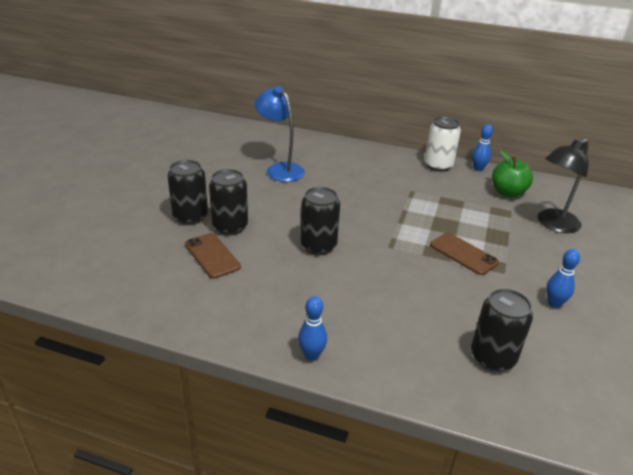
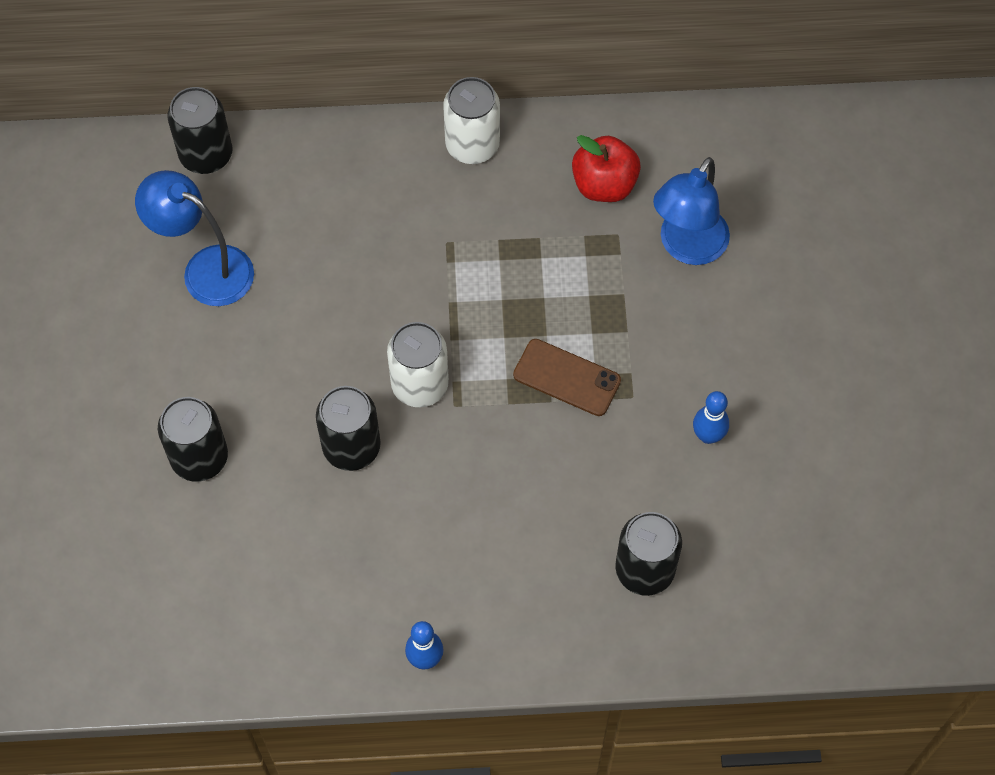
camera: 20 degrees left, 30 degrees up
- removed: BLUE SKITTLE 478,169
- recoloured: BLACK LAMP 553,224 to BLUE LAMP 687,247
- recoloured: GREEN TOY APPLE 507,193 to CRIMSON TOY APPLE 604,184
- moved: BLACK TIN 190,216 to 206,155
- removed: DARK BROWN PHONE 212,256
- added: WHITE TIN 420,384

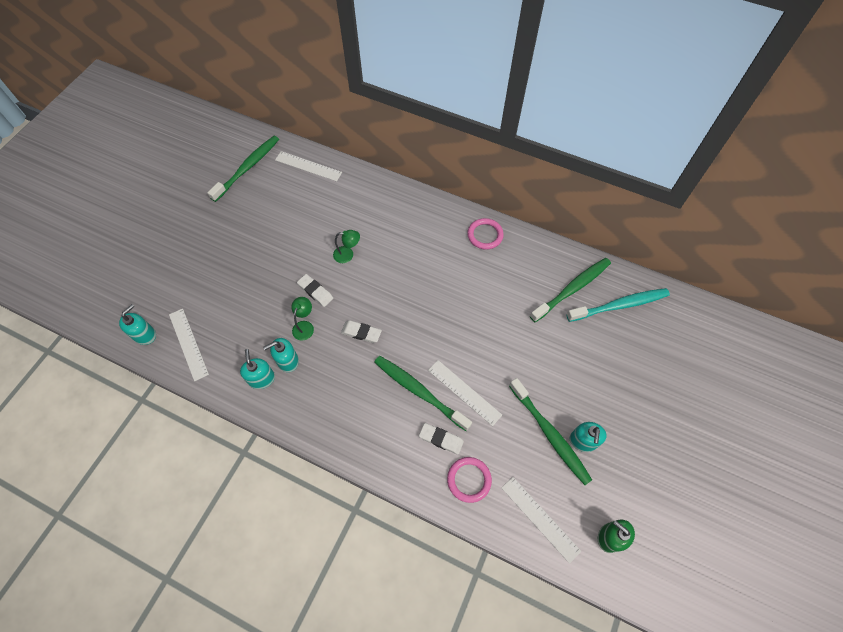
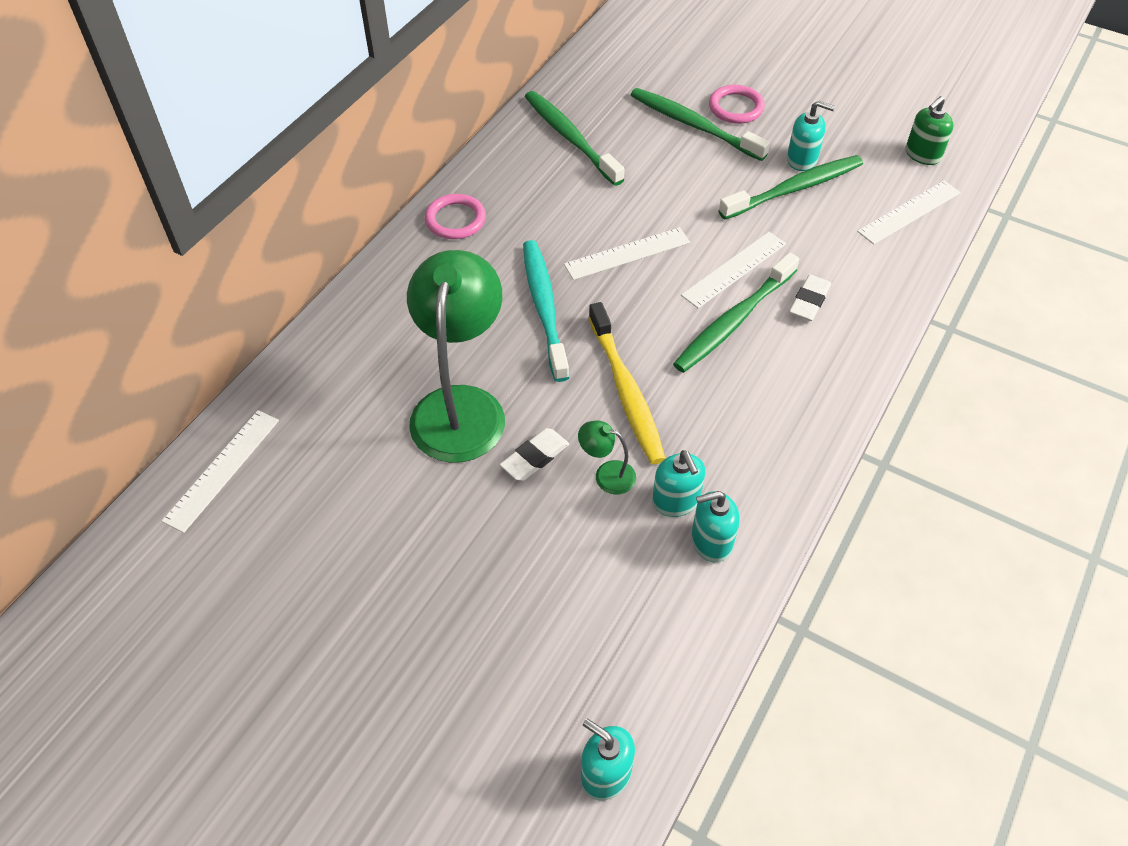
camera: 85 degrees left, 10 degrees down
- moved: GREEN TOOTHBRUSH 248,168 to 693,125
- resized: GREEN LAMP 348,255 = 461,406 x2.43
- moved: TEAL TOOTHBRUSH 619,305 to 544,308
- moved: WHITE RULER 188,344 to 627,253
- replaced: WHITE ERASER 361,333 to BRIGHT YELLOW TOOTHBRUSH 626,391
- moved: PINK HOOP 469,480 to 736,107

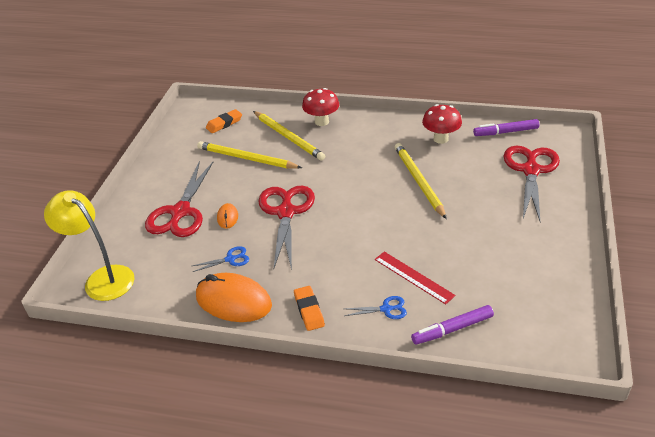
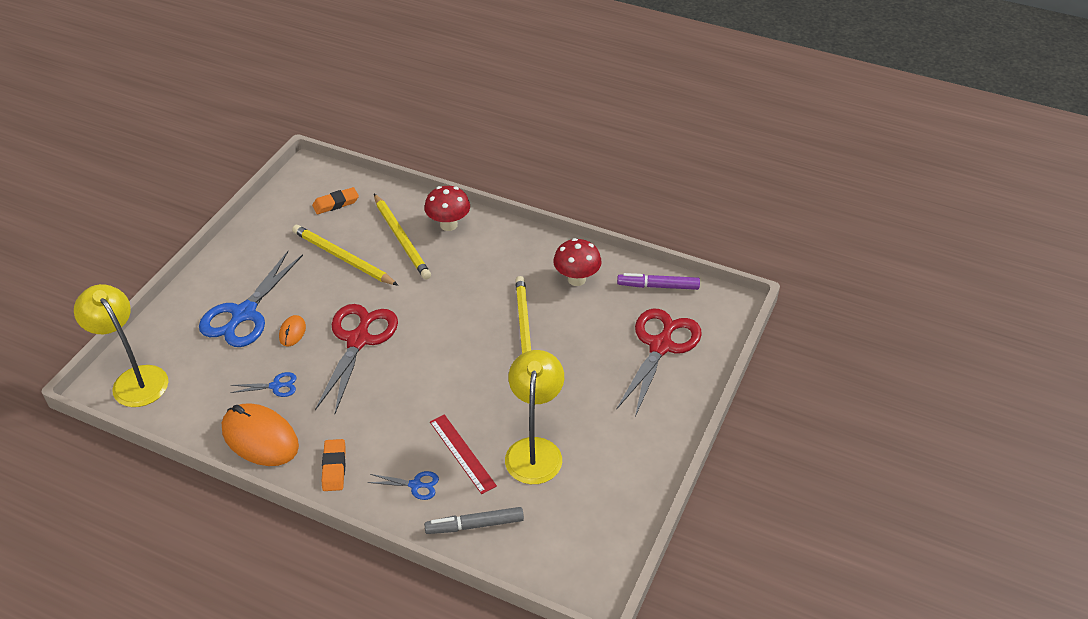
camera: 10 degrees right, 5 degrees up
- recoloured: CRIMSON SHEARS 180,212 to BLUE SHEARS 244,314
- recoloured: VIOLET MARKER PEN 452,329 to GREY MARKER PEN 474,525
- added: BRIGHT YELLOW LAMP 535,450

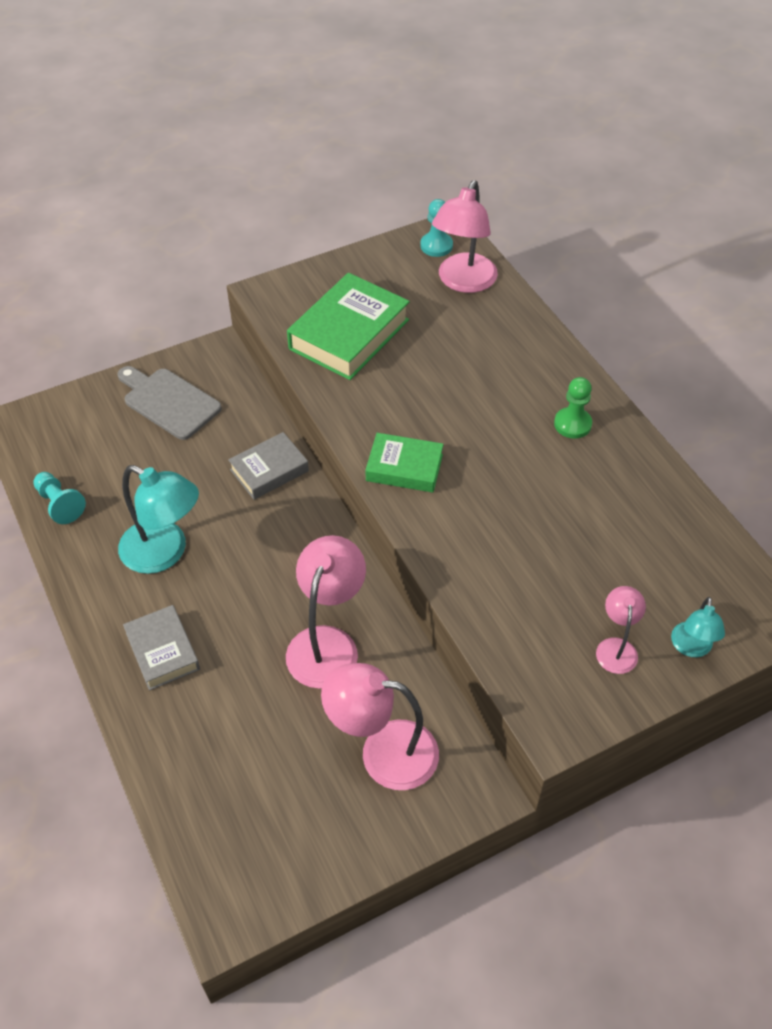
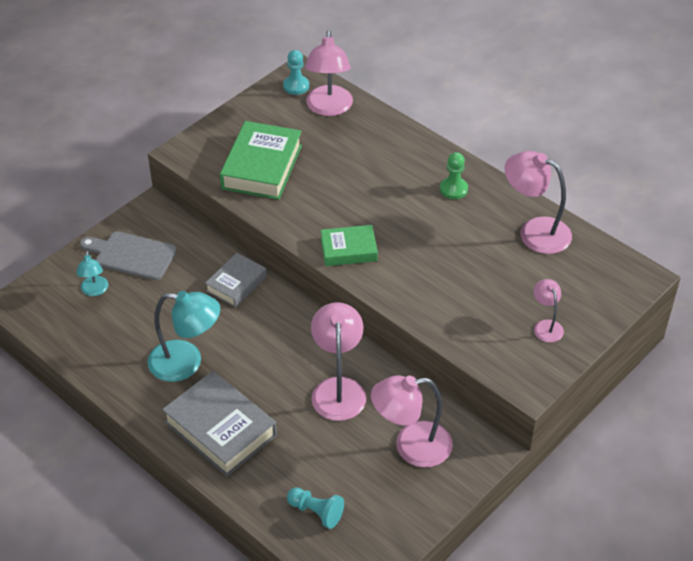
camera: 20 degrees left, 5 degrees down
- moved: TEAL CHESS PAWN 60,504 to 316,512
- moved: TEAL LAMP 691,648 to 94,291
- resized: GREY HARDBACK 163,651 = 220,429 x1.66
- added: PINK LAMP 534,231

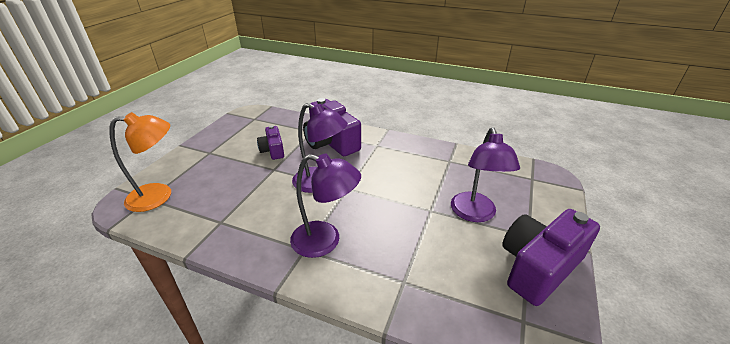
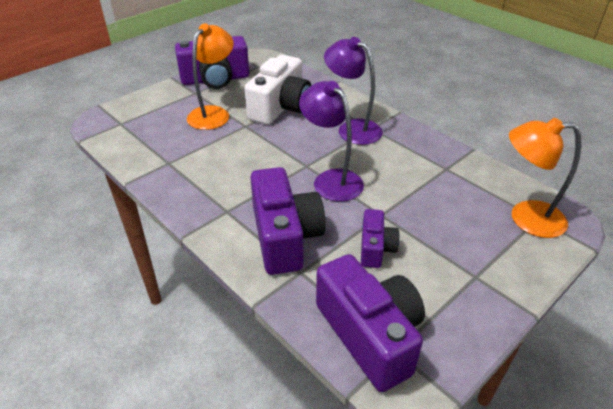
camera: 155 degrees left, 5 degrees up
- recoloured: VIOLET LAMP 475,214 to BRIGHT ORANGE LAMP 213,113
- added: WHITE PHOTO CAMERA 281,107
- added: VIOLET PHOTO CAMERA 370,334

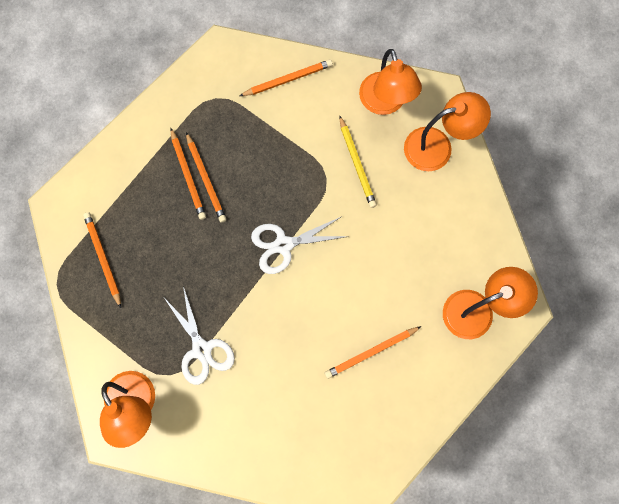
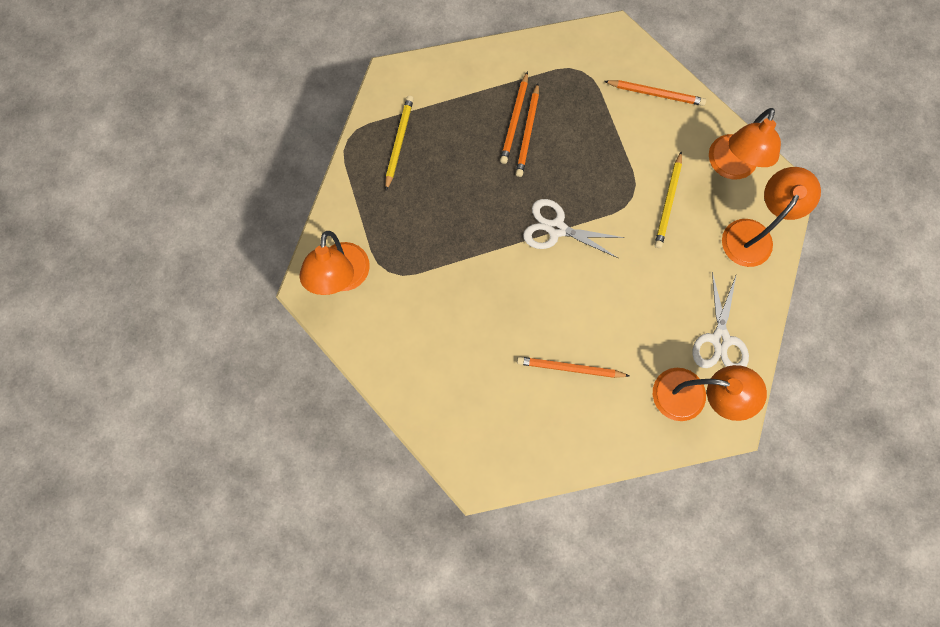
camera: 35 degrees right, 0 degrees up
- turned: BRIGHT ORANGE LAMP 438,146 = 752,233 75 degrees counterclockwise
- recoloured: BRIGHT ORANGE WOODEN PENCIL 103,258 to BRIGHT YELLOW WOODEN PENCIL 399,142
- moved: WHITE SHEARS 202,349 to 720,339

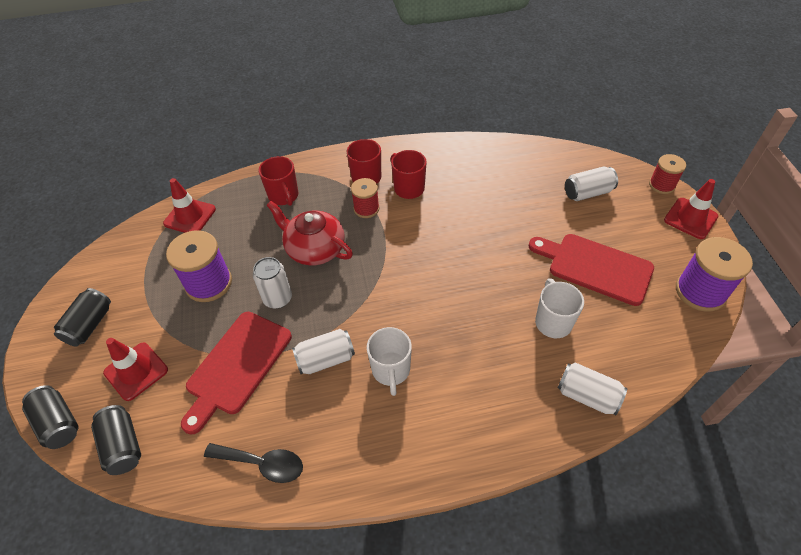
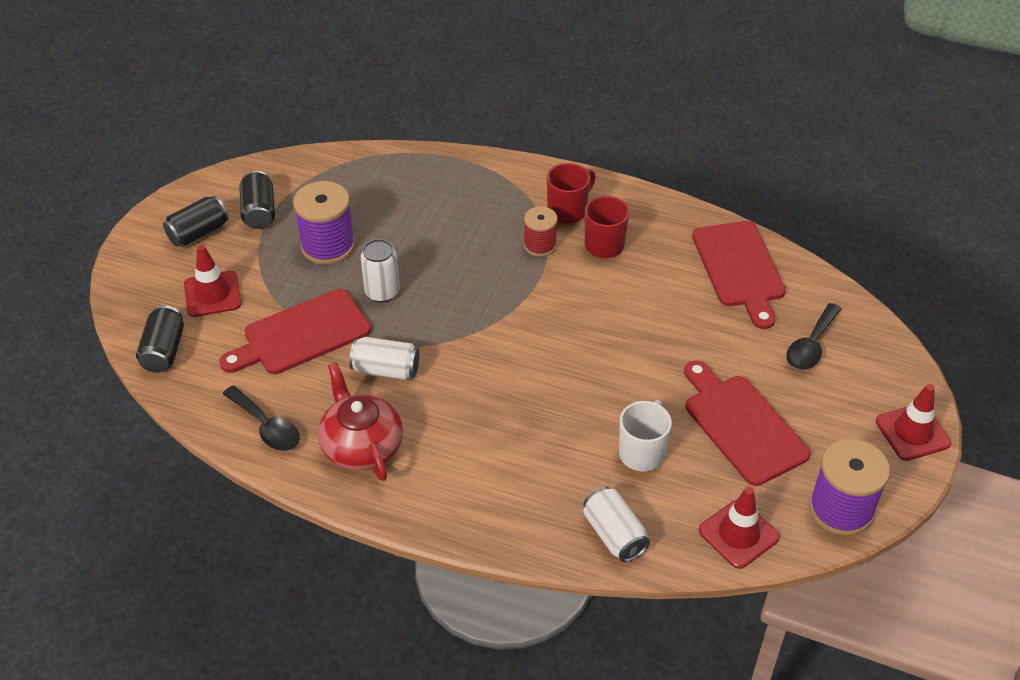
camera: 30 degrees right, 5 degrees down
- removed: CRIMSON BOBBIN 661,185
- removed: CRIMSON MUG 284,196
- replaced: WHITE TIN 587,193 to BLACK TEASPOON 811,345
- moved: CRIMSON TRAFFIC CONE 190,216 to 738,534
- moved: CRIMSON TEA POT 314,249 to 361,446
- removed: WHITE MUG 391,371
- moved: BLACK TIN 58,423 to 259,212
- added: CRIMSON BREAD BOARD 739,269

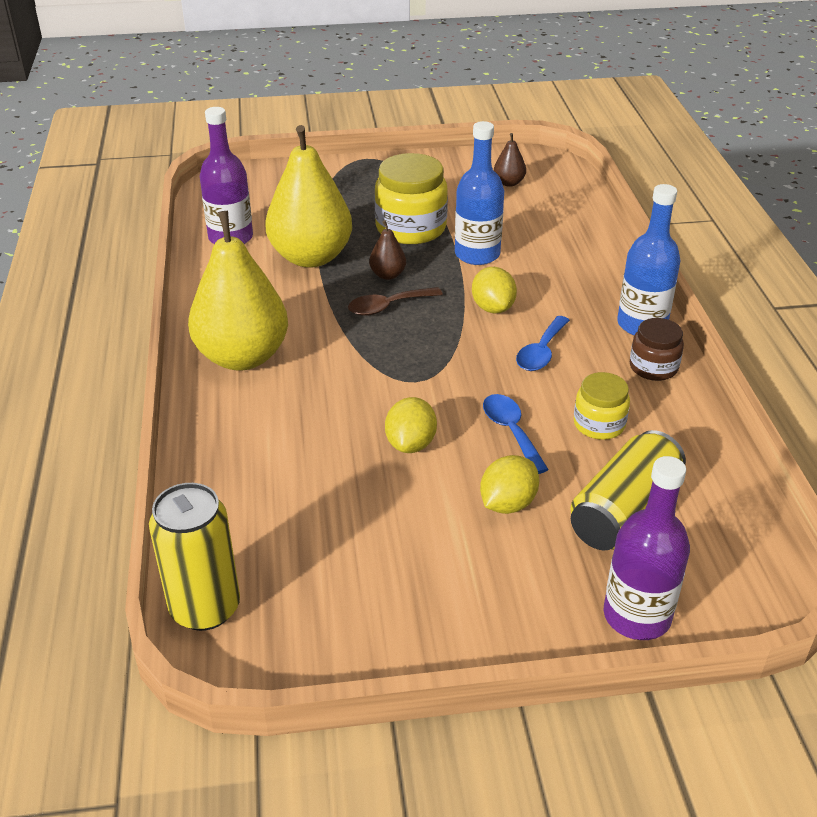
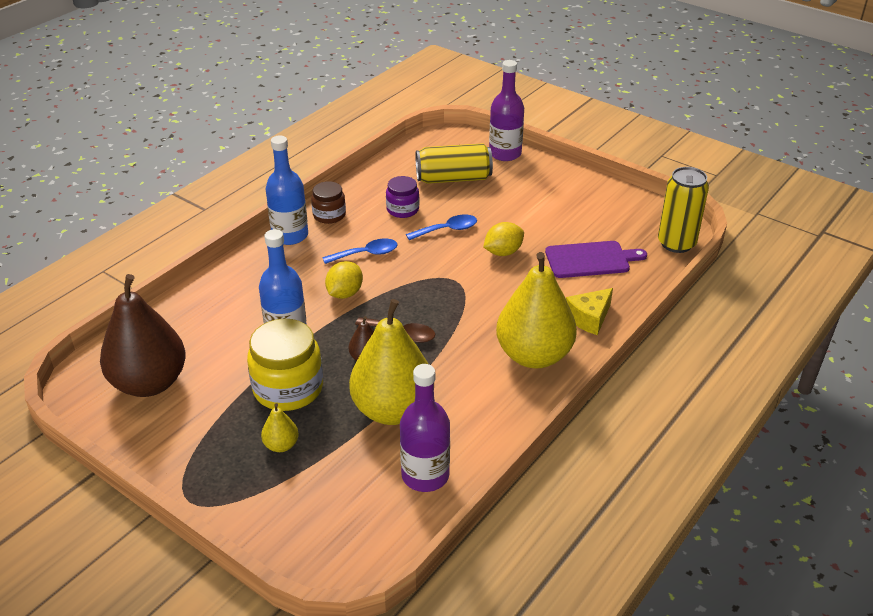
camera: 135 degrees left, 0 degrees up
- resized: DARK BROWN TOY PEAR 509,183 = 149,383 x2.36
- recoloured: BRIGHT YELLOW PRESERVE JAR 599,424 to VIOLET PRESERVE JAR 402,209
- turned: BLUE TEASPOON 511,431 = 447,230 135 degrees counterclockwise
- removed: BRIGHT YELLOW TOY LEMON 507,504
- added: VIOLET BREAD BOARD 590,260
- added: BRIGHT YELLOW CHEESE 589,318
- added: BRIGHT YELLOW TOY PEAR 281,445

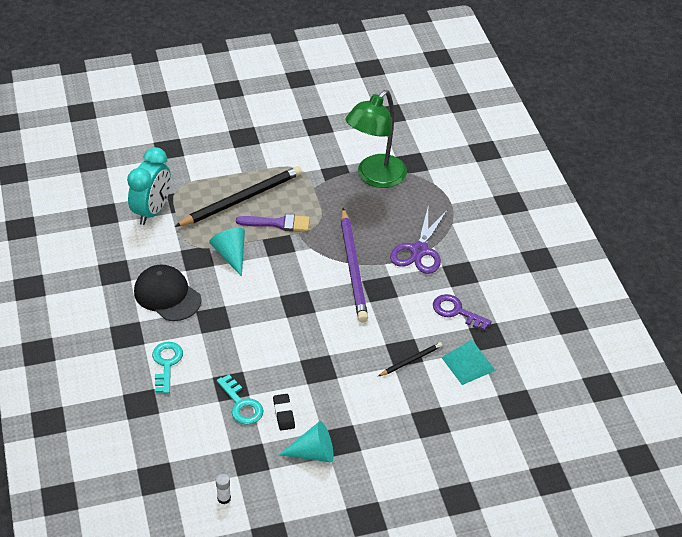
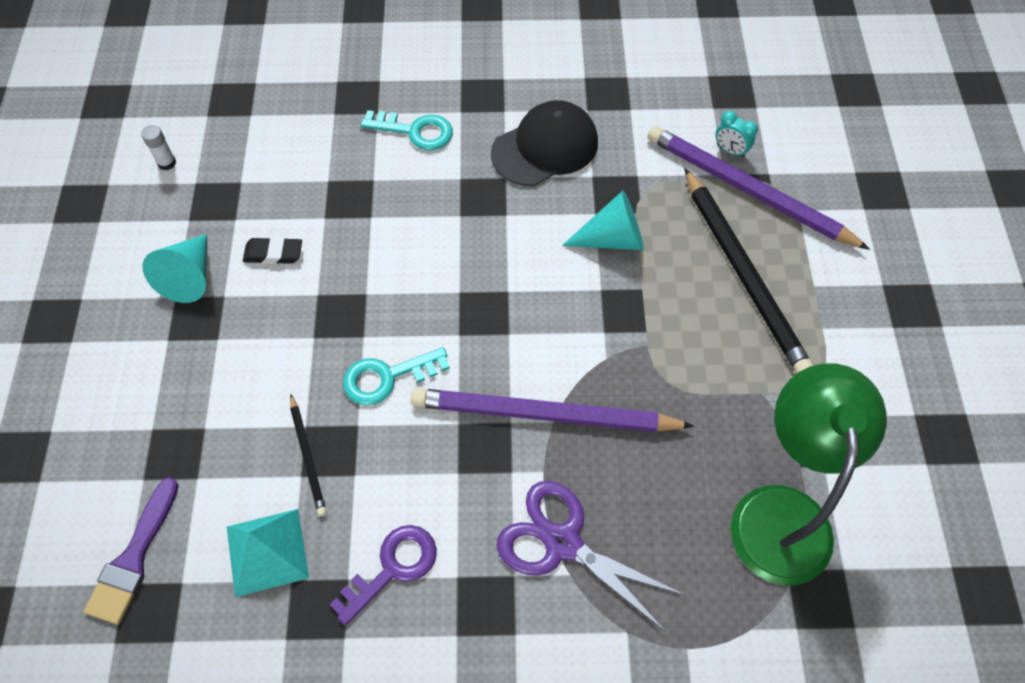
camera: 105 degrees right, 15 degrees up
- turned: GREEN LAMP 375,177 = 780,511 45 degrees clockwise
- resized: TEAL CLOCK 152,211 = 730,150 x0.42
- moved: VIOLET BRUSH 278,223 to 134,558
- moved: TEAL DOOR KEY 241,405 to 387,377
- added: VIOLET WOODEN PENCIL 748,191

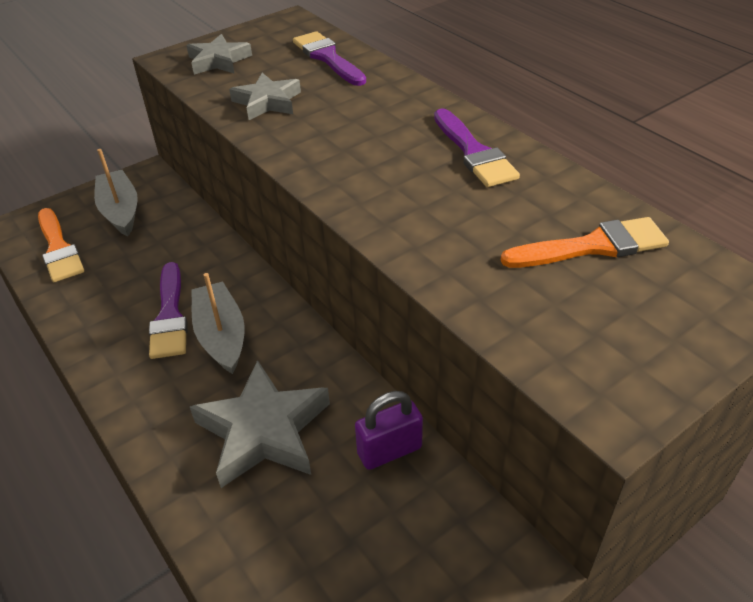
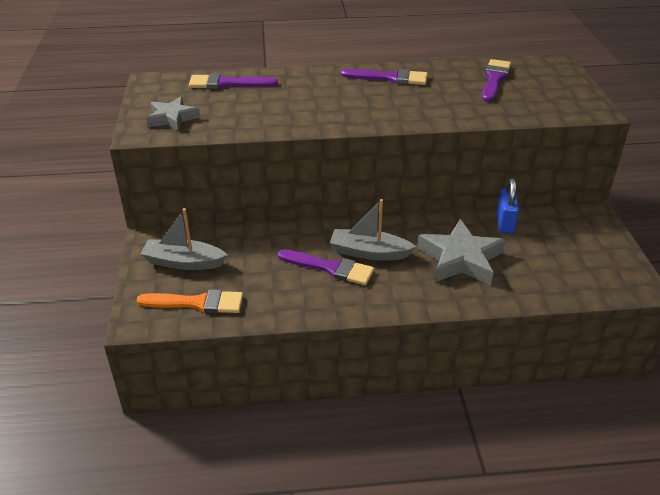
camera: 60 degrees left, 5 degrees down
- removed: GREY FIVE-POINTED STAR 267,102
- recoloured: BRIGHT ORANGE BRUSH 592,246 to VIOLET BRUSH 494,79
- recoloured: VIOLET SMALL LOCK 389,451 to BLUE SMALL LOCK 505,223

